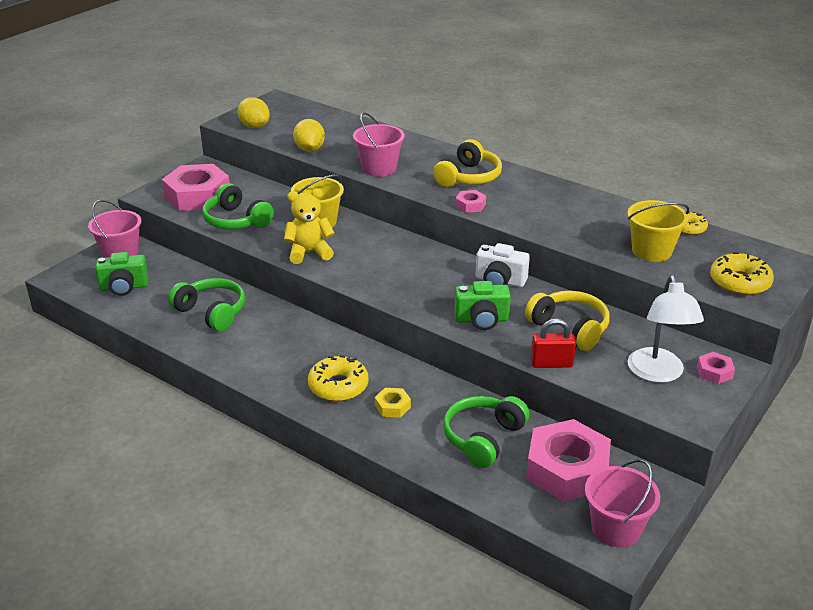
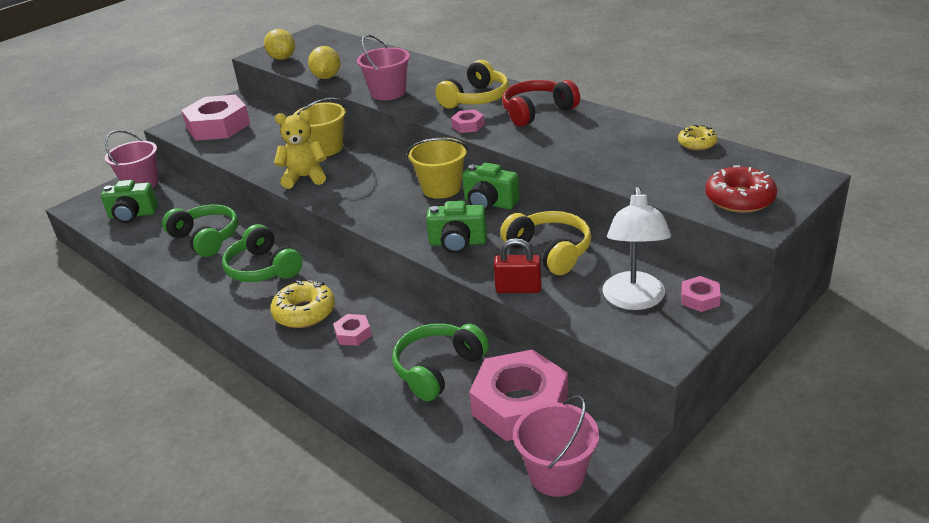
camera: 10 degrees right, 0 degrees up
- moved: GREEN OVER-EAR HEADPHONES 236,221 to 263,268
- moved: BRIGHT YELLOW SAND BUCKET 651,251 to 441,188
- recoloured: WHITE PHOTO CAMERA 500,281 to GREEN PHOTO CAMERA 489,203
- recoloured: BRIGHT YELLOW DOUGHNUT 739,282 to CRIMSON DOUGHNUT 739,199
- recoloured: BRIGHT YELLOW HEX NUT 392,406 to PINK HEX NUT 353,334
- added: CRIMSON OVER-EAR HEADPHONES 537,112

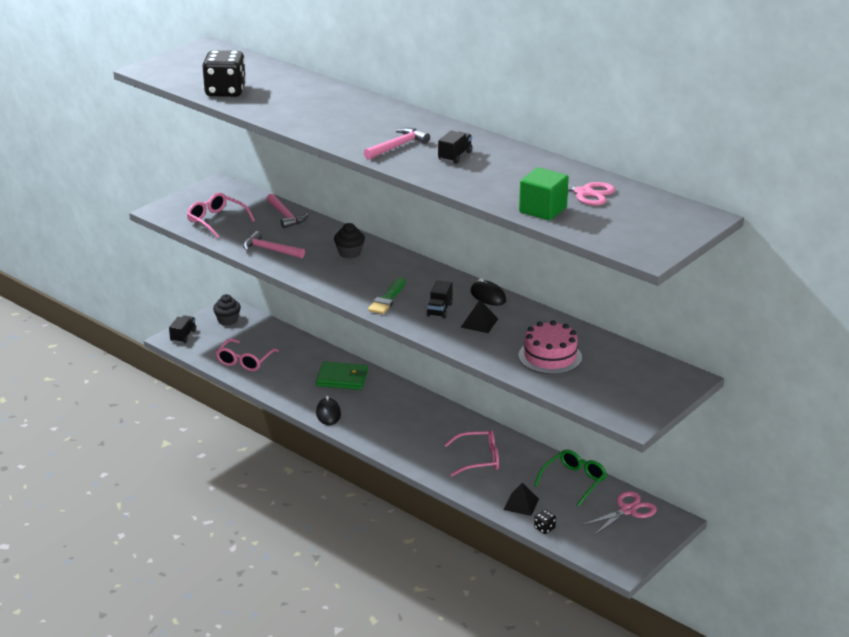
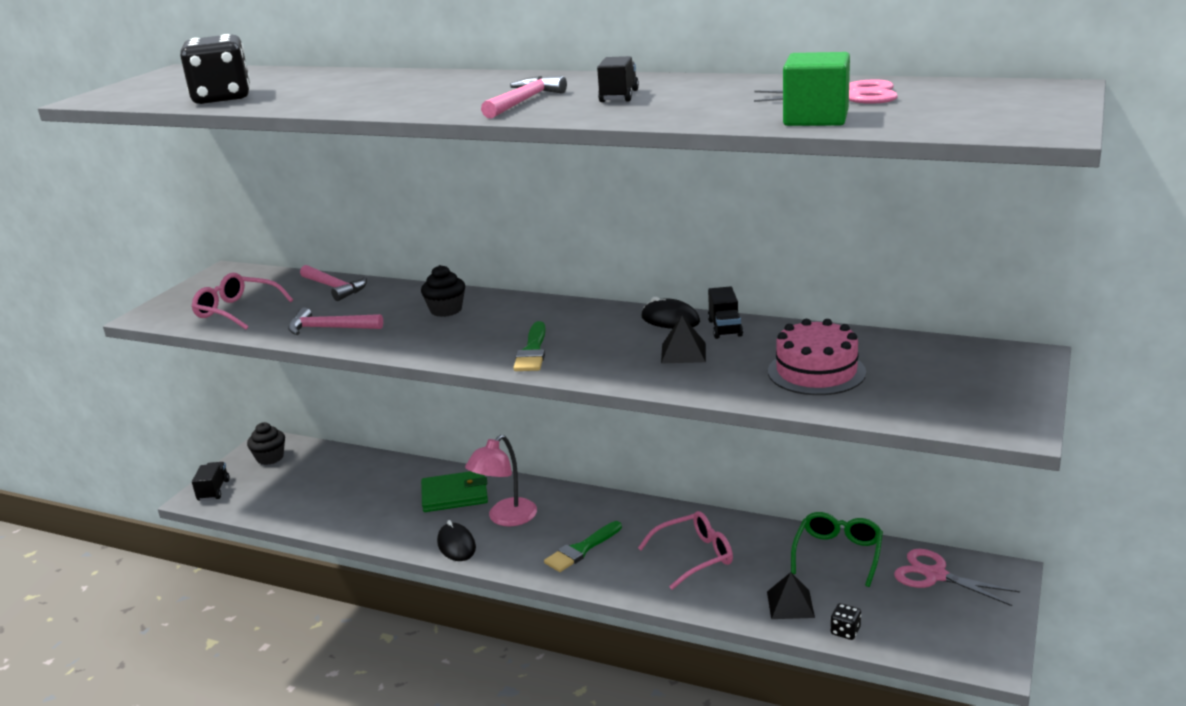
camera: 15 degrees left, 5 degrees down
- moved: BLACK LORRY 439,310 to 725,328
- removed: PINK GLASSES 245,361
- turned: PINK SHEARS 627,510 = 935,575 90 degrees counterclockwise
- added: PINK LAMP 506,518
- added: GREEN BRUSH 581,549

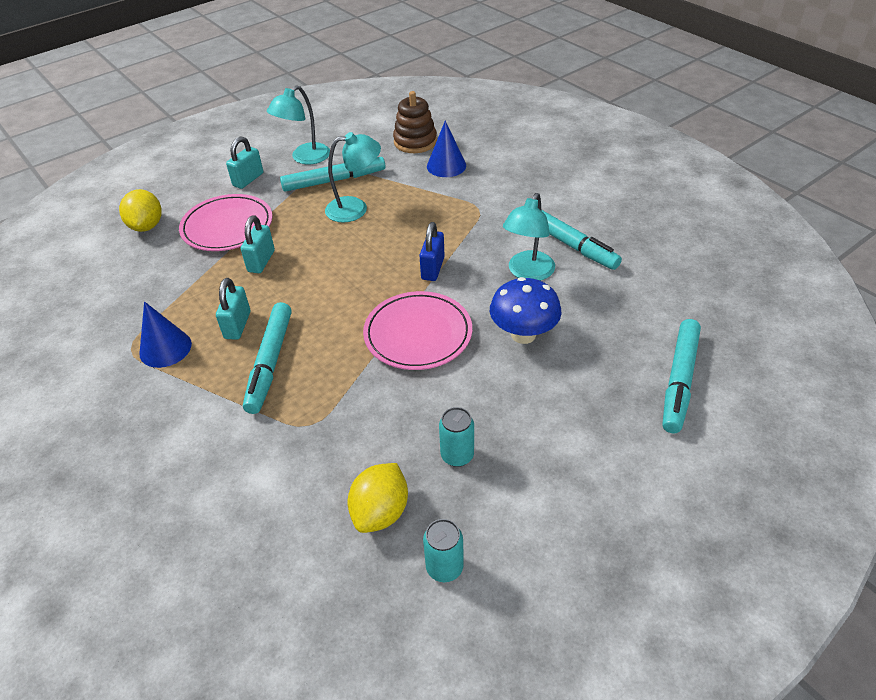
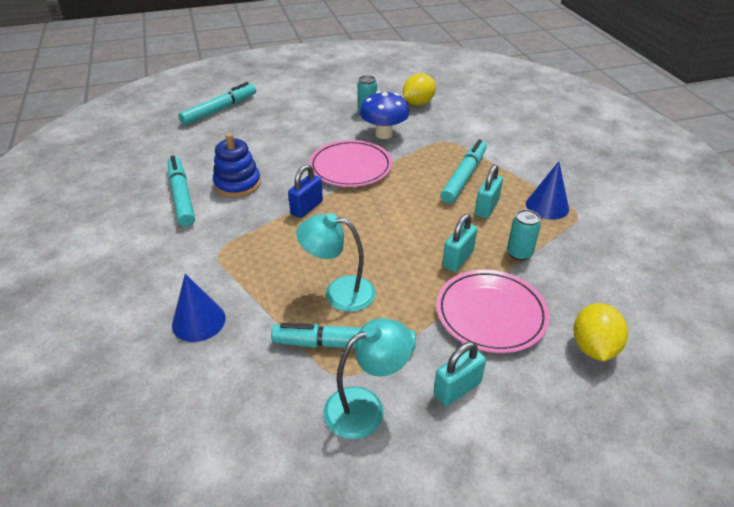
camera: 160 degrees left, 5 degrees down
- removed: DARK BROWN STACKING RINGS 415,142
- replaced: TEAL LAMP 527,273 to BLUE STACKING RINGS 237,184
- moved: BLUE FUNGUS 523,334 to 383,134
- moved: TEAL TIN 444,567 to 519,253

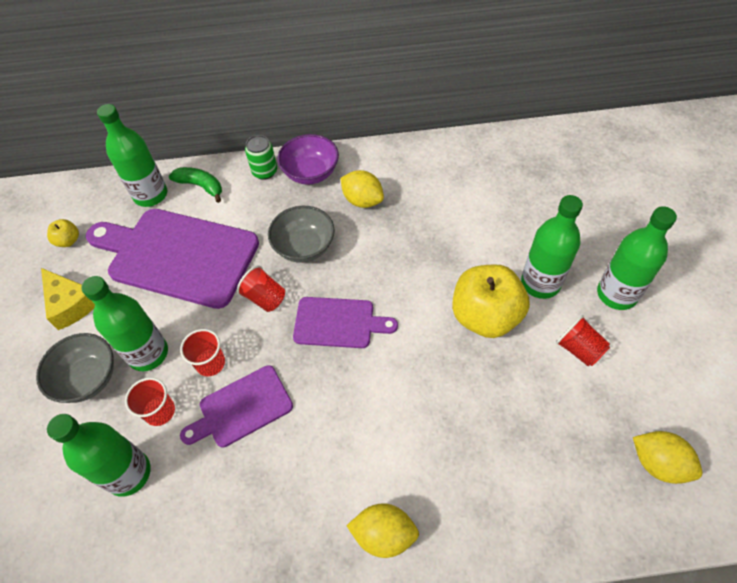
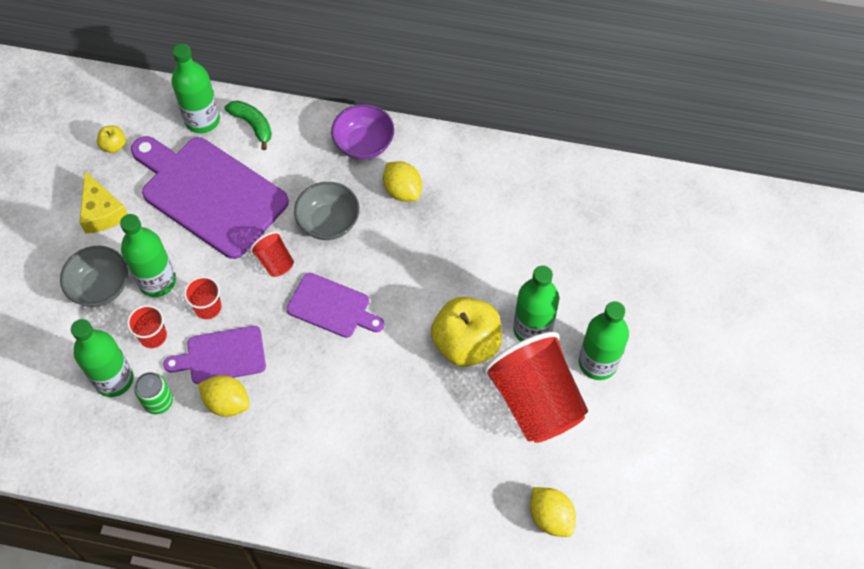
camera: 15 degrees right, 5 degrees up
- moved: GREEN TIN 265,171 to 158,401
- resized: CRIMSON CUP 578,349 = 535,401 x2.29
- moved: BRIGHT YELLOW TOY LEMON 384,534 to 227,403

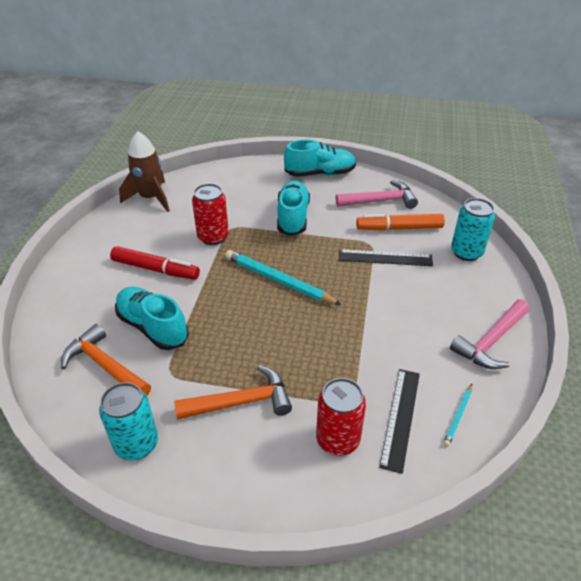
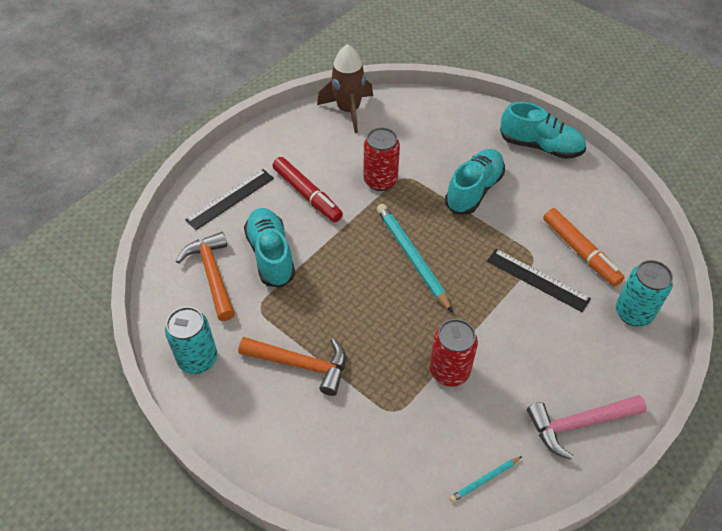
camera: 30 degrees right, 10 degrees up
- removed: PINK CLAW HAMMER 380,201
- turned: BRIGHT ORANGE MARKER PEN 399,228 = 580,251 150 degrees counterclockwise
- moved: BLACK RULER 400,418 to 230,199
- moved: CRIMSON TIN 337,440 to 449,371

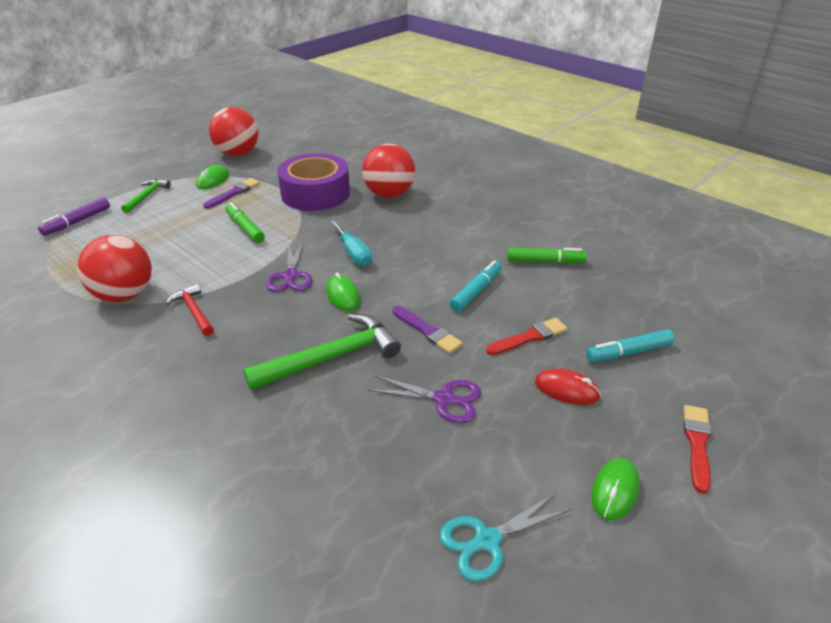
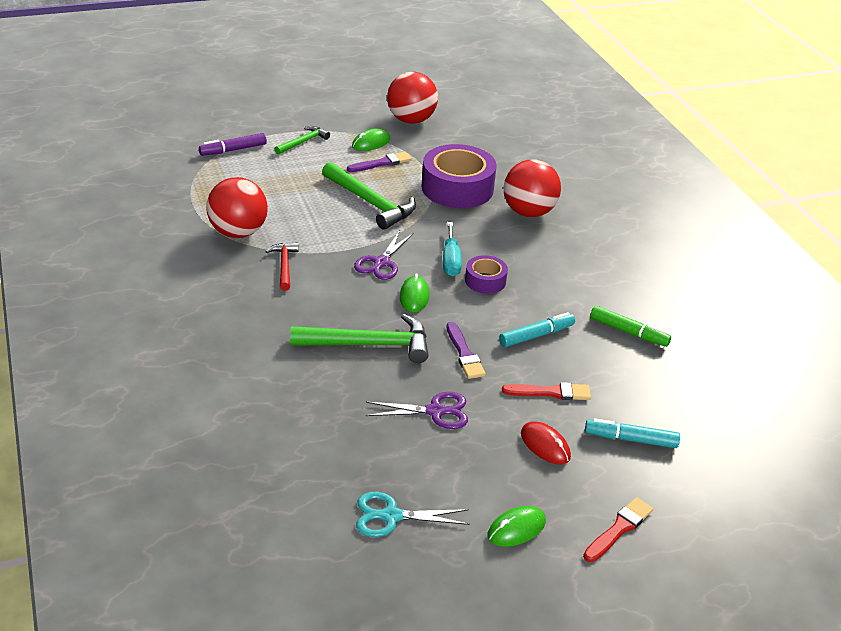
camera: 25 degrees right, 0 degrees up
- replaced: GREEN MARKER PEN 245,228 to GREEN CLAW HAMMER 370,203
- turned: VIOLET SHEARS 443,399 = 435,411 45 degrees counterclockwise
- added: VIOLET STICKY TAPE 485,281

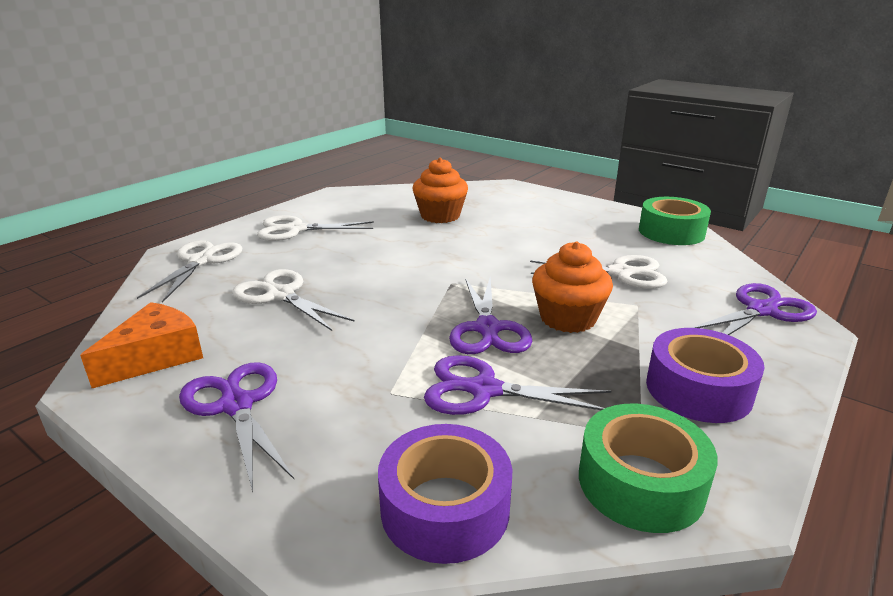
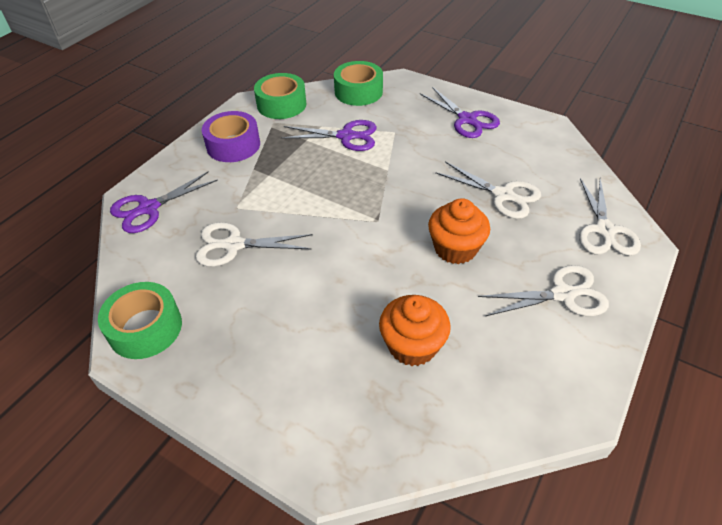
camera: 175 degrees right, 20 degrees up
- moved: BRIGHT ORANGE MUFFIN 568,318 to 455,248
- removed: VIOLET SHEARS 487,329
- removed: BRIGHT ORANGE CHEESE 156,357
- recoloured: VIOLET STICKY TAPE 445,508 to GREEN STICKY TAPE 358,92

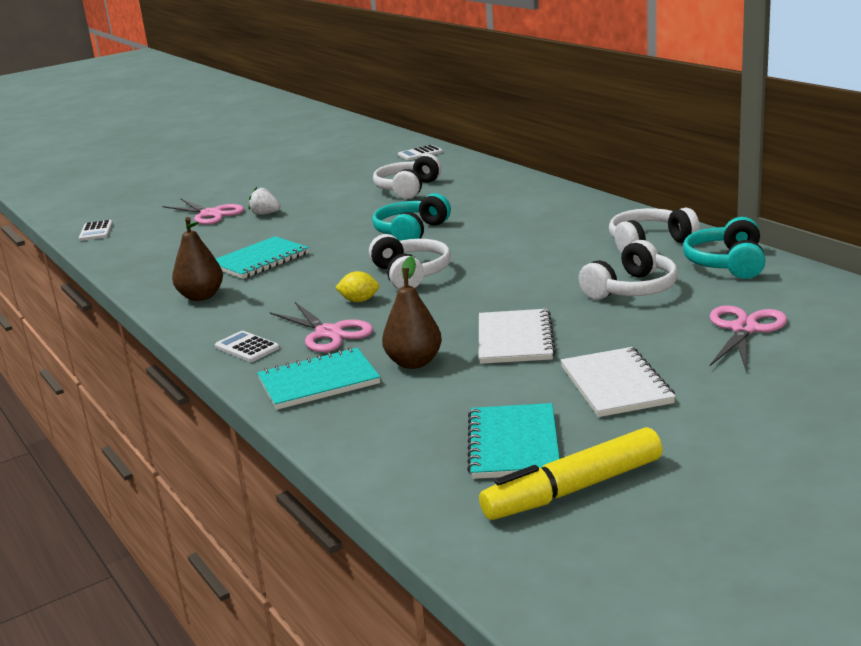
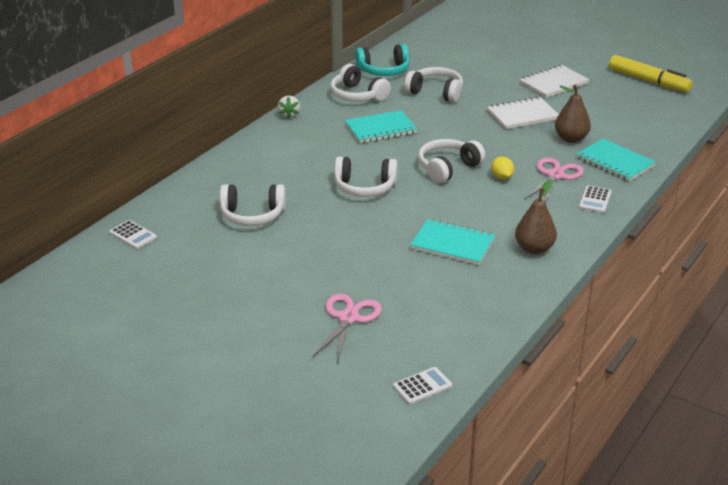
camera: 115 degrees left, 10 degrees up
- moved: WHITE BERRY 265,214 to 289,115
- recoloured: TEAL OVER-EAR HEADPHONES 411,232 to WHITE OVER-EAR HEADPHONES 364,187
- removed: PINK SHEARS 744,329
- moved: TEAL NOTEPAD 513,444 to 380,129

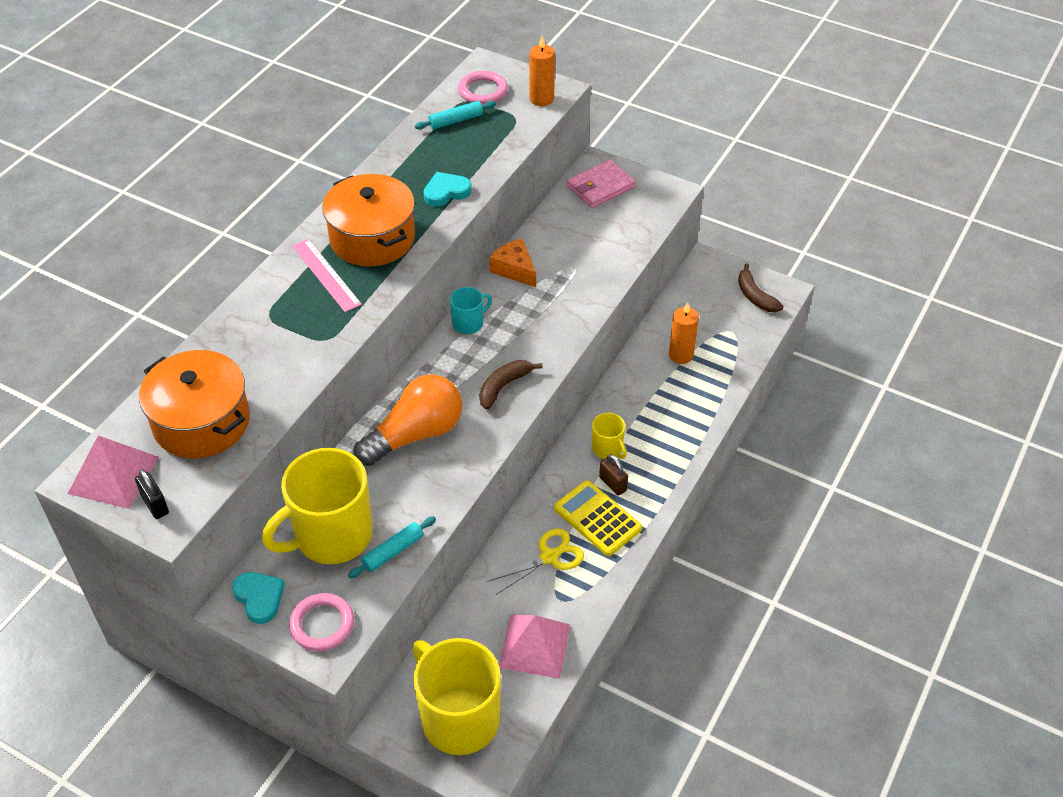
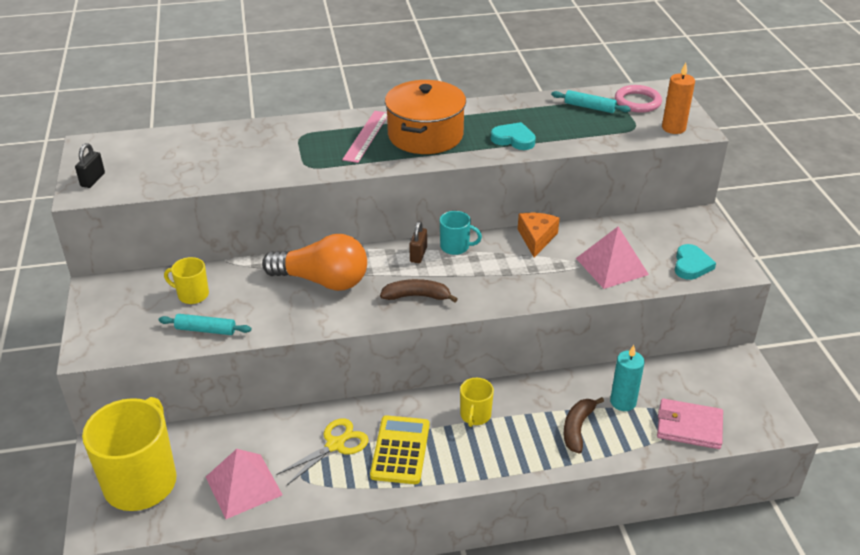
camera: 50 degrees right, 10 degrees down
- moved: PINK BILLFOLD 600,187 to 689,426
- moved: DARK BROWN BANANA 755,296 to 577,428
- recoloured: BRIGHT ORANGE CANDLE 680,355 to TEAL CANDLE 623,402
- removed: BRIGHT ORANGE STOCKPOT 202,422
- moved: PINK PYRAMID SHAPE 114,475 to 612,266
- resized: BRIGHT YELLOW MUG 331,536 = 192,295 x0.46
- moved: DARK BROWN SMALL LOCK 612,484 to 418,255
- turned: BRIGHT YELLOW SHEARS 550,556 = 336,444 60 degrees counterclockwise
- moved: TEAL HEART SHAPE 259,598 to 691,265
- removed: PINK HOOP 322,624

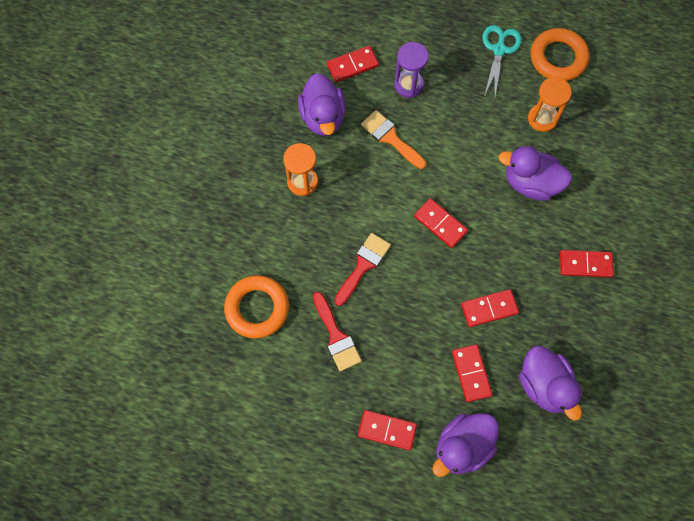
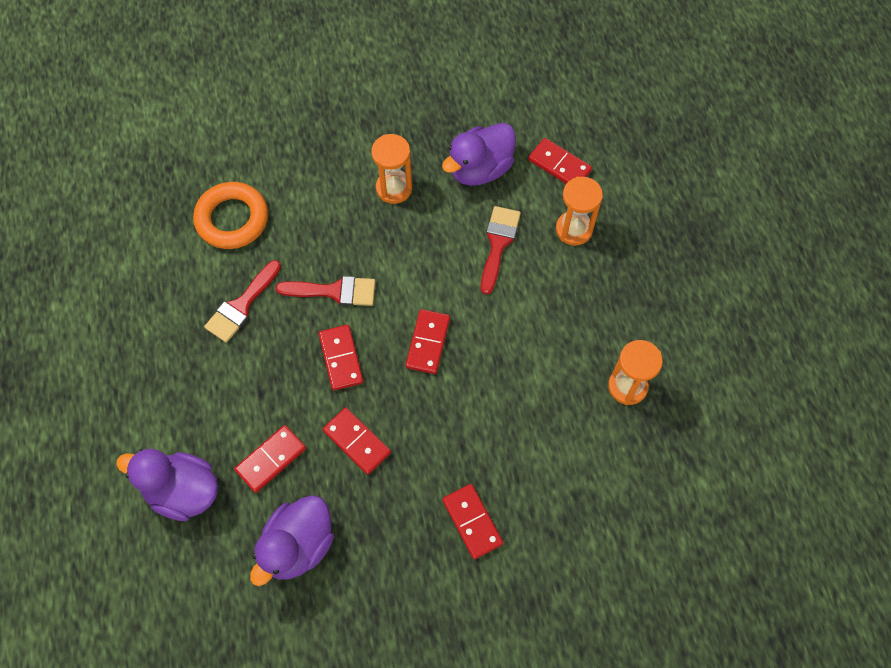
camera: 60 degrees right, 5 degrees down
- removed: TEAL SHEARS 499,50
- removed: BRIGHT ORANGE HOOP 558,58
- recoloured: VIOLET SANDGLASS 408,85 to BRIGHT ORANGE SANDGLASS 574,229
- recoloured: BRIGHT ORANGE BRUSH 390,138 to CRIMSON BRUSH 498,244
- removed: VIOLET TOY DUCK 531,183
- moved: CRIMSON DOMINO 387,430 to 341,358

